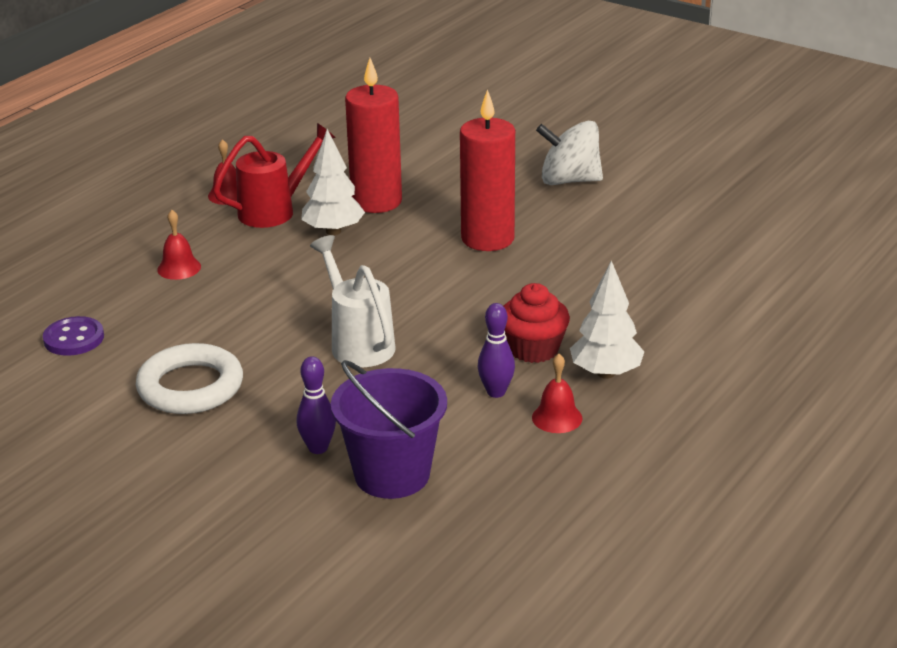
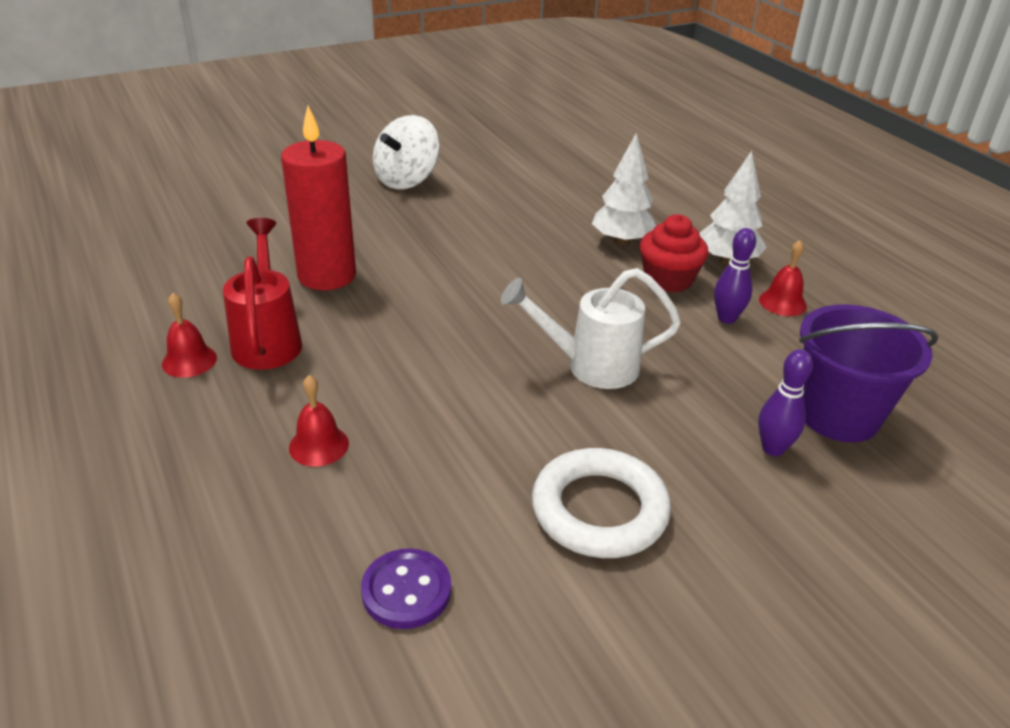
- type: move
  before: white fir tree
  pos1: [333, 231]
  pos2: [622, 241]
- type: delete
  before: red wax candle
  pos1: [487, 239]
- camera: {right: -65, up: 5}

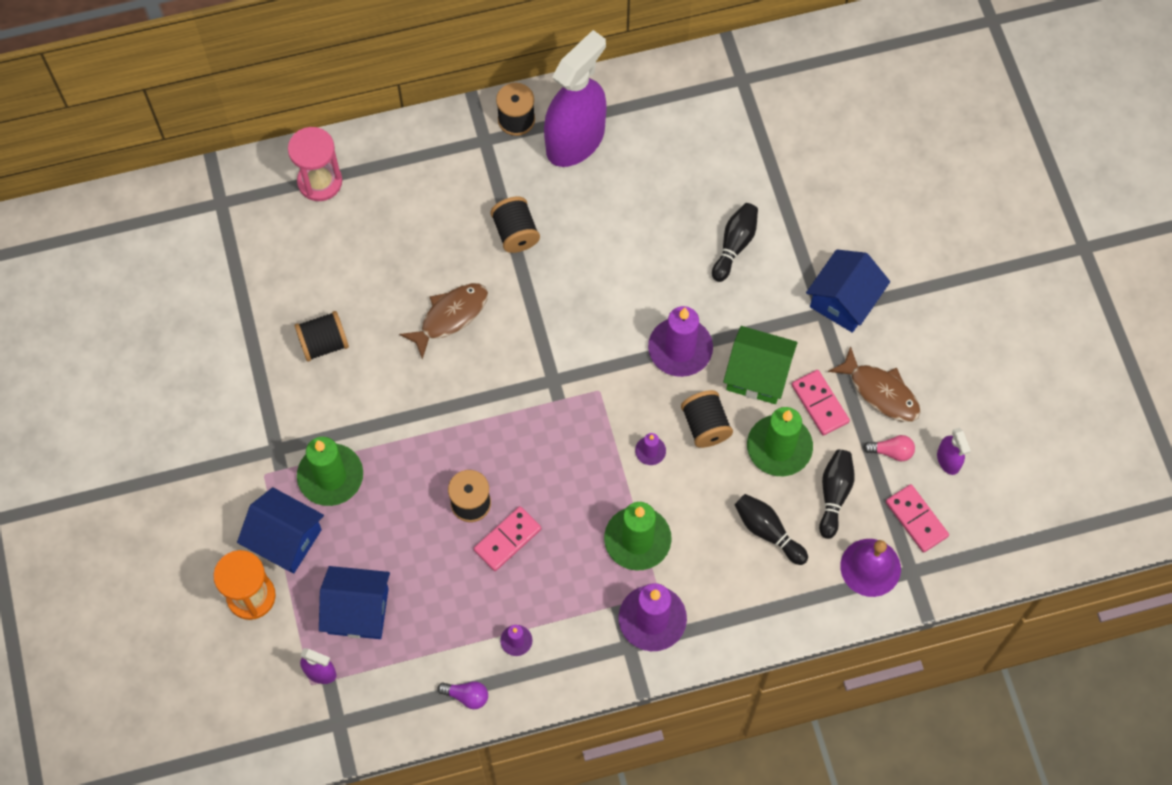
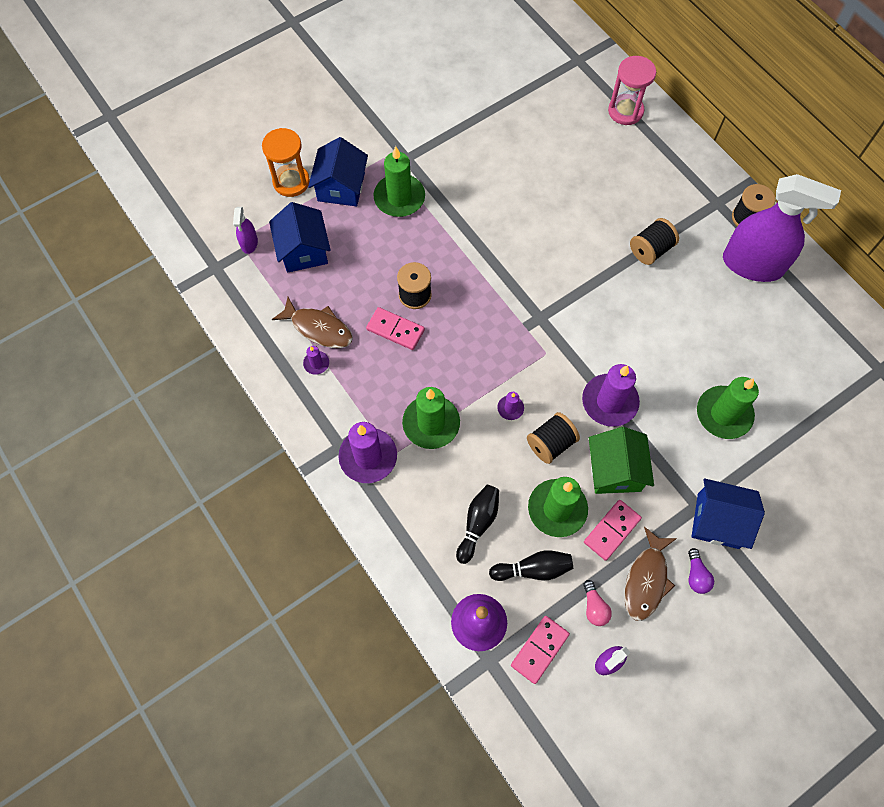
- type: move
  before: dark brown toy fish
  pos1: [450, 316]
  pos2: [318, 328]
- type: move
  before: purple bulb
  pos1: [466, 696]
  pos2: [696, 575]
- type: replace
  before: jet-black bowling pin
  after: green wax candle
  pos1: [734, 245]
  pos2: [723, 414]
- type: delete
  before: jet-black bobbin
  pos1: [324, 343]
- camera: {right: 70, up: 0}

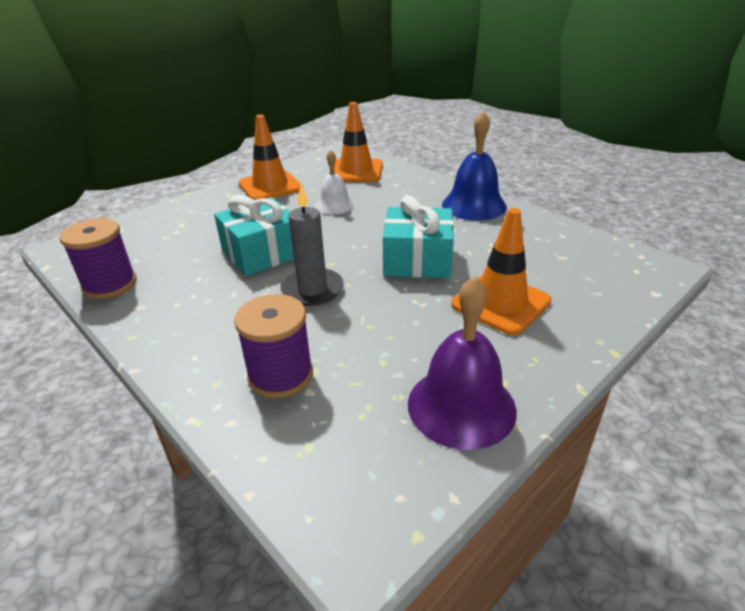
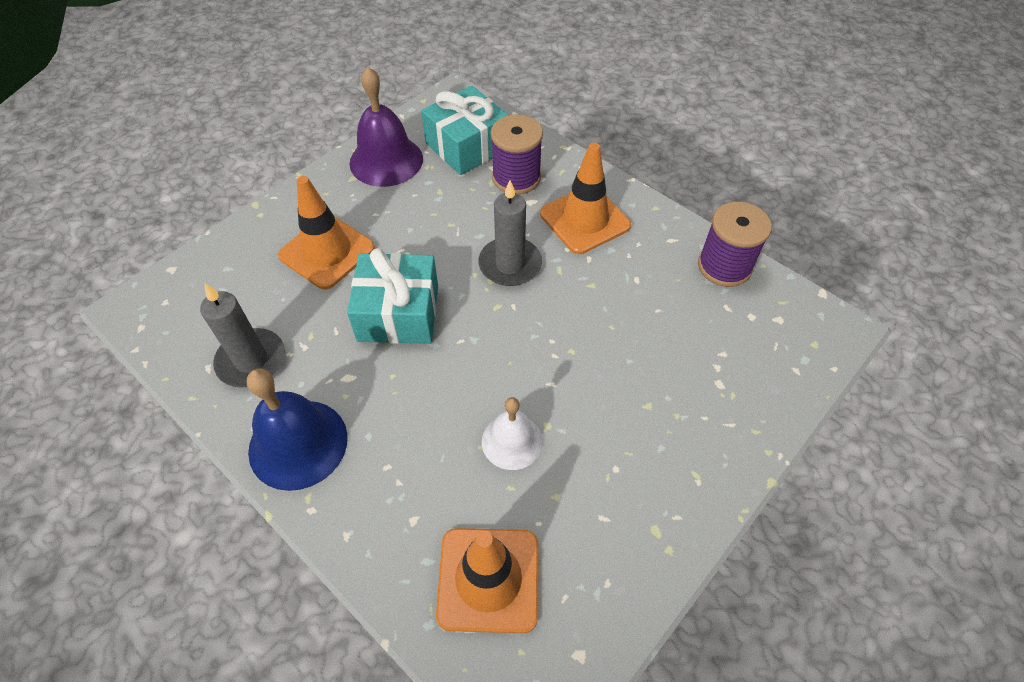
- type: insert
  after: ash-grey wax candle
  pos2: [251, 360]
- type: move
  before: turquoise present
  pos1: [262, 253]
  pos2: [467, 146]
- type: move
  before: orange road cone
  pos1: [270, 186]
  pos2: [584, 220]
- camera: {right: 175, up: 20}

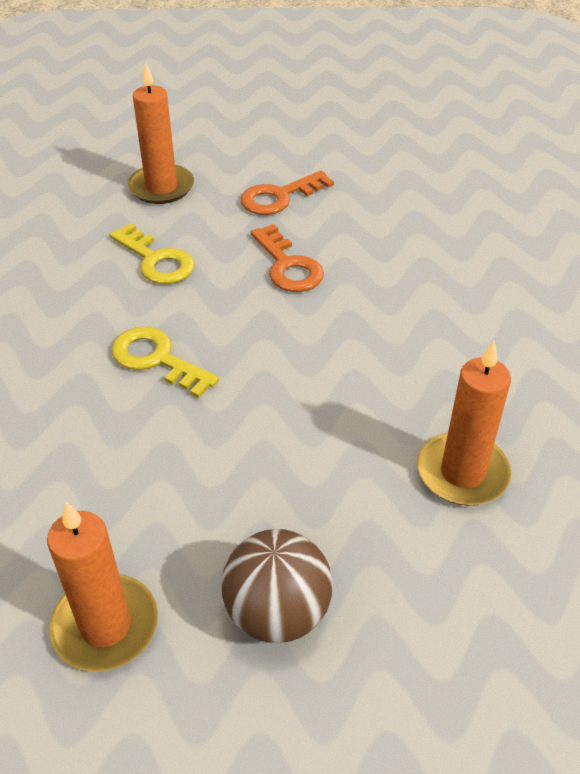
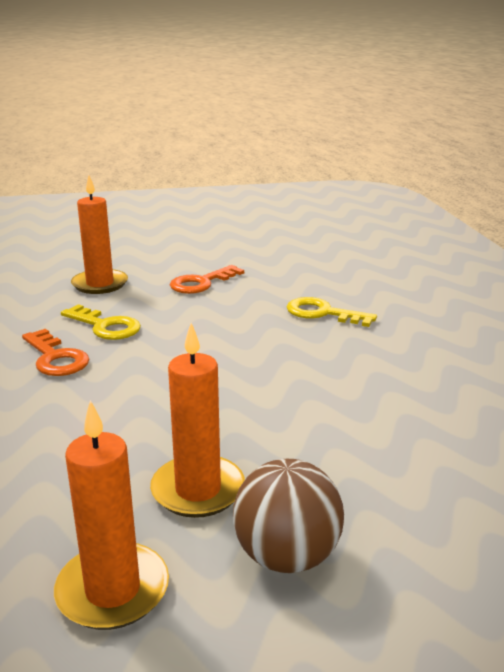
- type: move
  before: orange key
  pos1: [288, 266]
  pos2: [56, 358]
- type: move
  before: orange wax candle
  pos1: [462, 473]
  pos2: [198, 490]
- type: move
  before: golden key
  pos1: [157, 359]
  pos2: [323, 313]
- camera: {right: -10, up: -20}

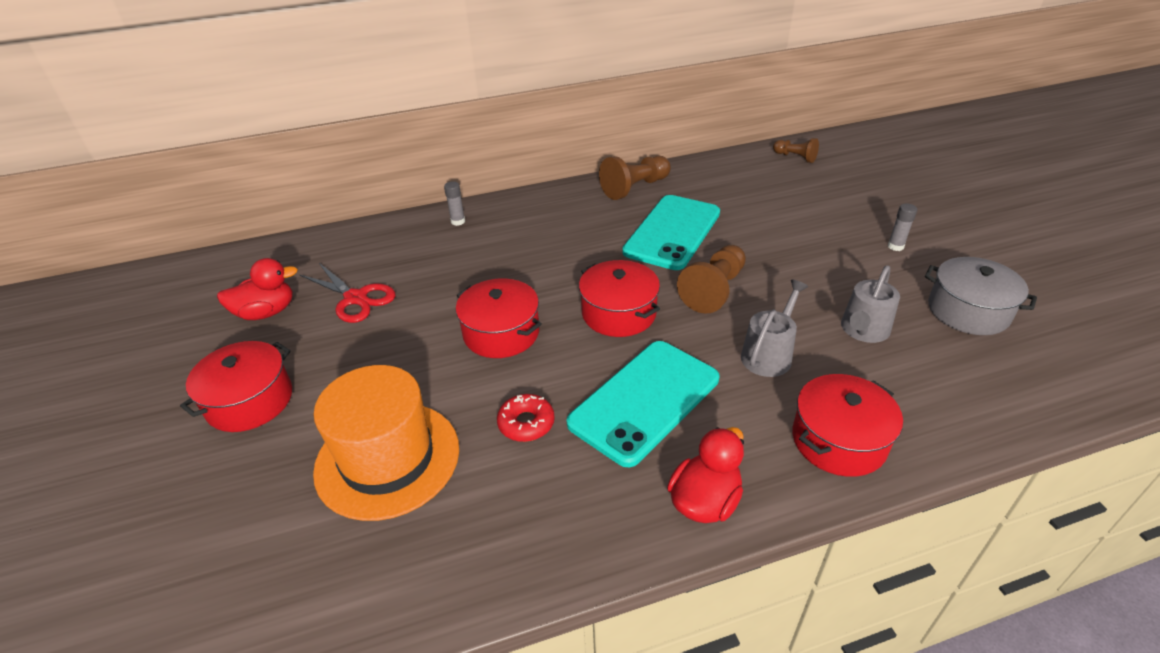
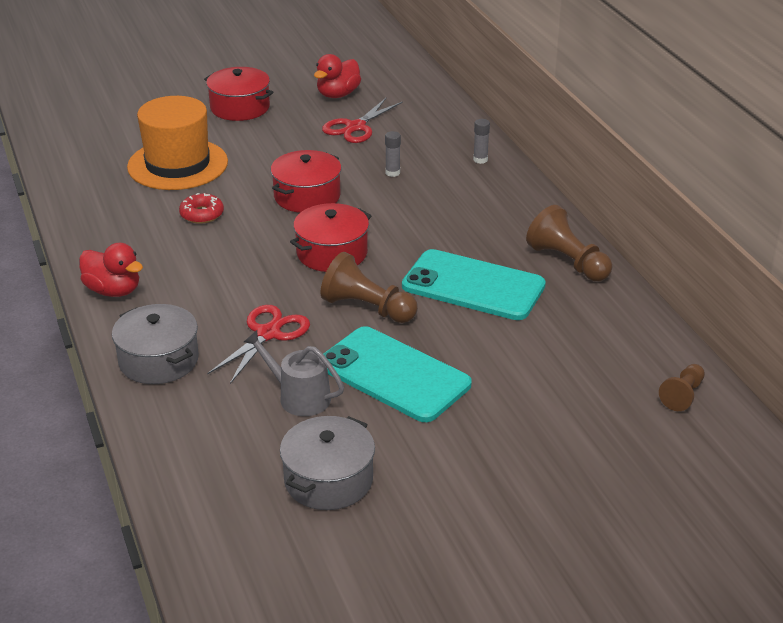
- type: recolor
  before: red cooking pot
  after: ash-grey cooking pot
  pos1: [838, 440]
  pos2: [158, 360]
- type: replace
  before: ash-grey sprinkling can
  after: red pair of scissors
  pos1: [769, 354]
  pos2: [268, 334]
- type: rotate
  before: red rubber duck
  pos1: [266, 312]
  pos2: [338, 94]
  turn: 60
- type: move
  before: turquoise smartphone
  pos1: [645, 401]
  pos2: [393, 375]
- type: move
  before: ash-grey glue stick
  pos1: [895, 246]
  pos2: [392, 173]
- camera: {right: 85, up: -5}

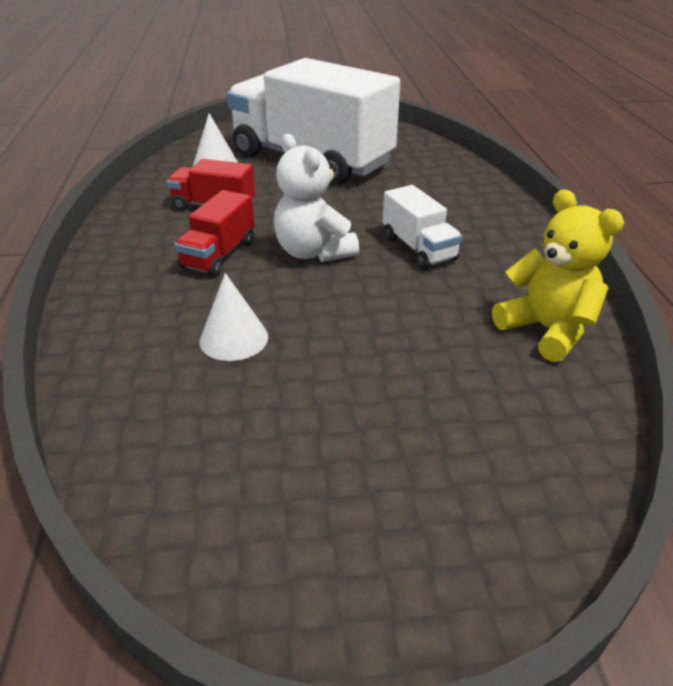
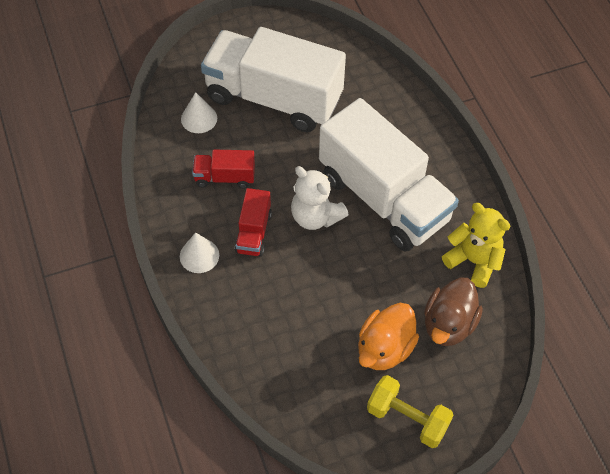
- type: move
  before: white cone shape
  pos1: [234, 338]
  pos2: [199, 255]
- type: resize
  before: white toy truck
  pos1: [418, 248]
  pos2: [383, 198]
  scale: 2.31
- type: insert
  after: orange rubber duck
  pos2: [384, 348]
- type: insert
  after: golden free weight
  pos2: [407, 418]
- type: insert
  after: dark brown rubber duck
  pos2: [448, 324]
- camera: {right: -15, up: 20}

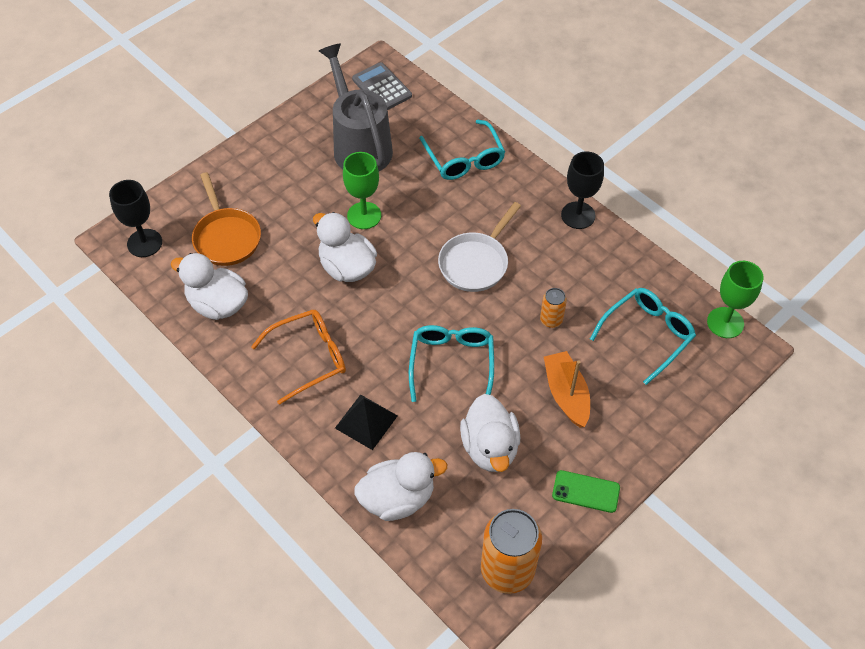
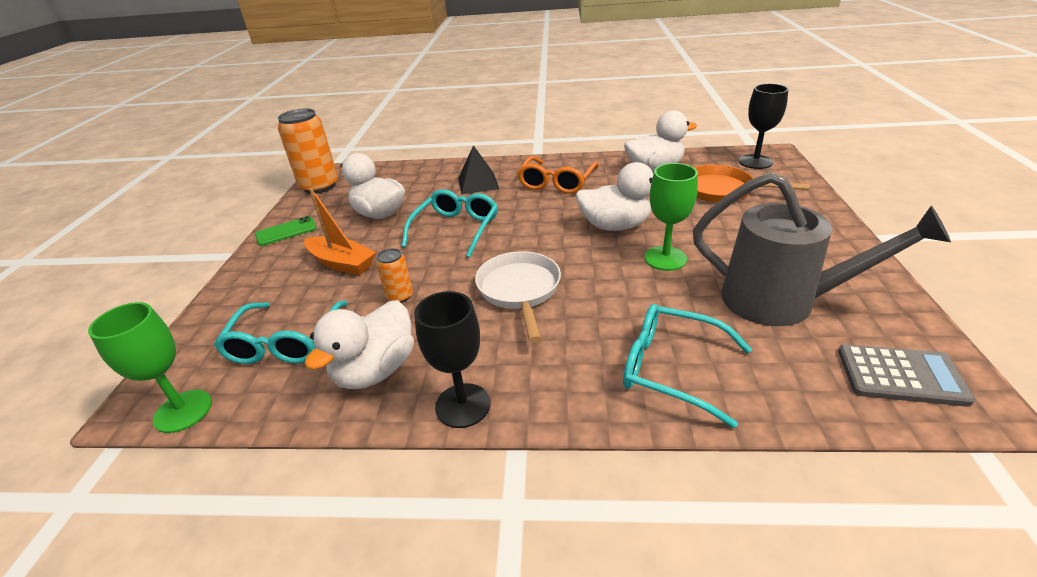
- type: move
  before: white rubber duck
  pos1: [398, 498]
  pos2: [375, 370]
- type: rotate
  before: turquoise spectacles
  pos1: [452, 364]
  pos2: [455, 229]
  turn: -120
- camera: {right: 140, up: -20}

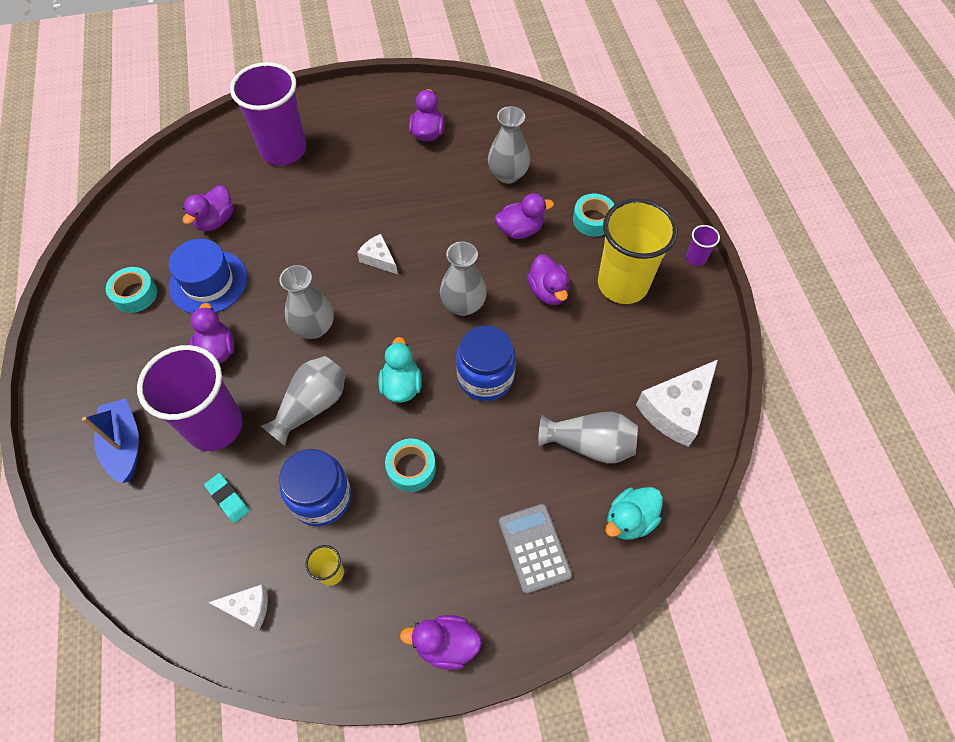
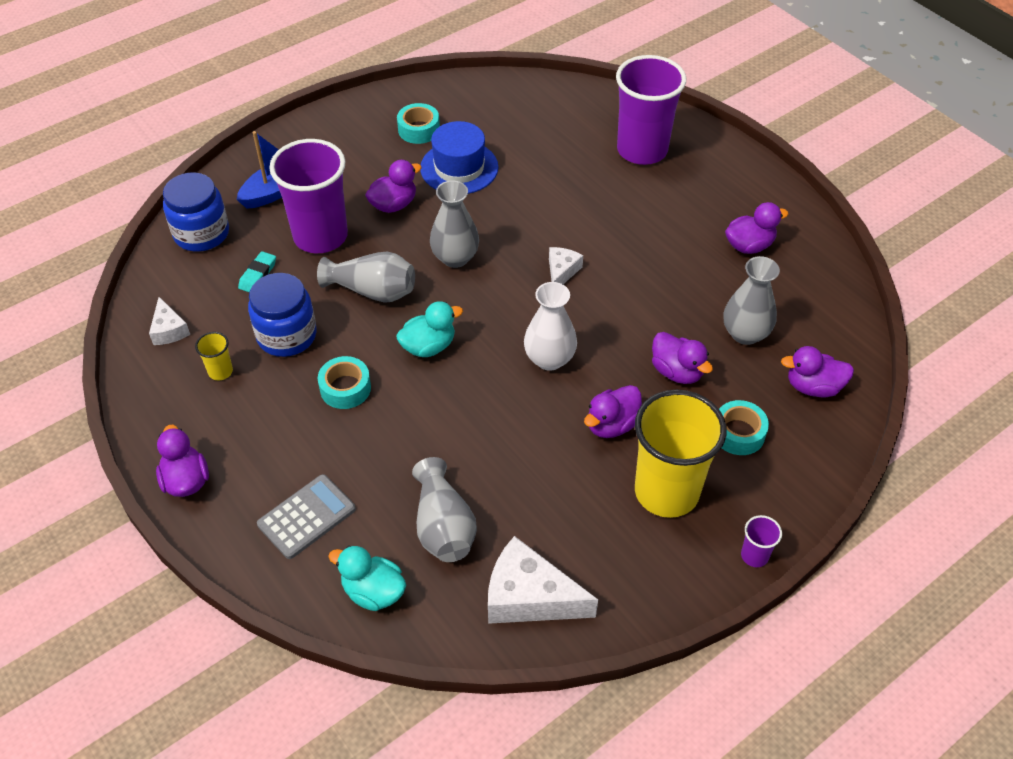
- type: move
  before: royal blue jar
  pos1: [485, 377]
  pos2: [201, 233]
- type: recolor
  before: ash-grey tall vase
  after: white tall vase
  pos1: [463, 304]
  pos2: [549, 359]
- type: move
  before: purple rubber duck
  pos1: [215, 221]
  pos2: [813, 387]
- camera: {right: 65, up: -10}

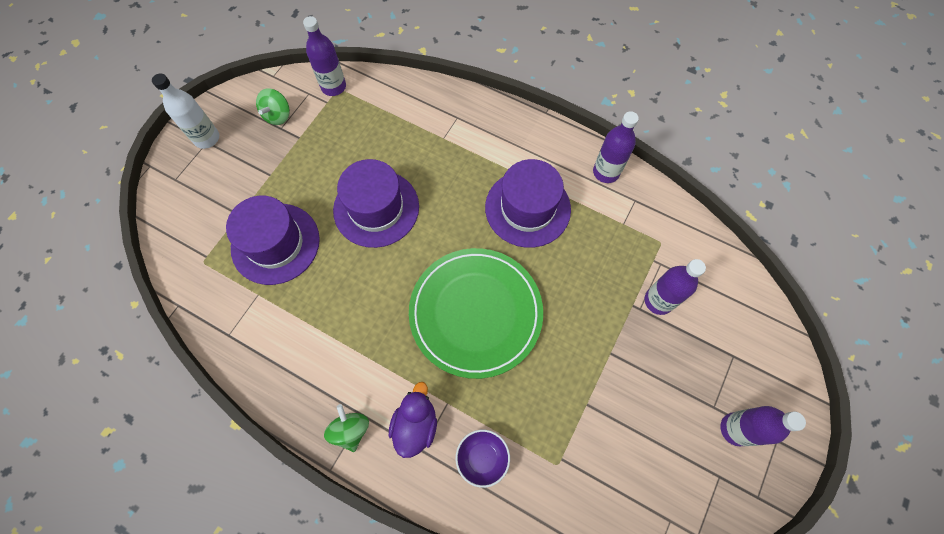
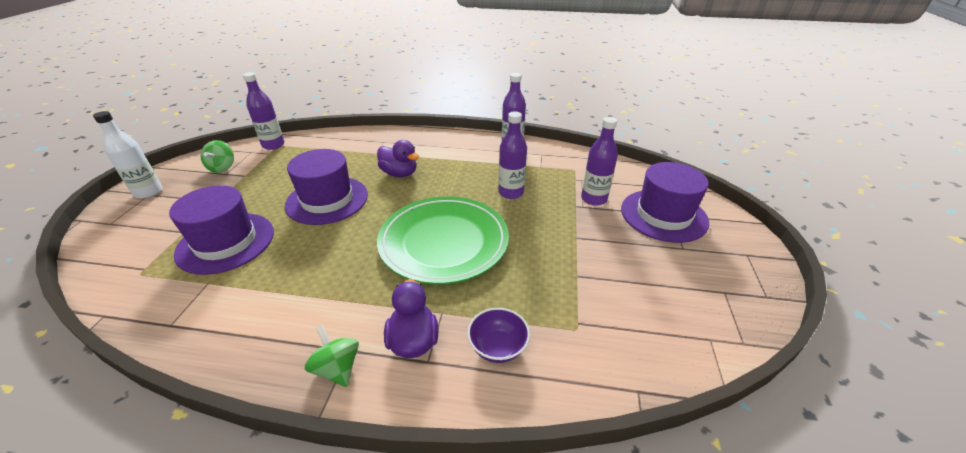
- type: insert
  after: purple rubber duck
  pos2: [399, 173]
- type: move
  before: purple bottle
  pos1: [735, 429]
  pos2: [511, 192]
- type: move
  before: purple hat
  pos1: [527, 208]
  pos2: [663, 215]
- camera: {right: -20, up: -30}

